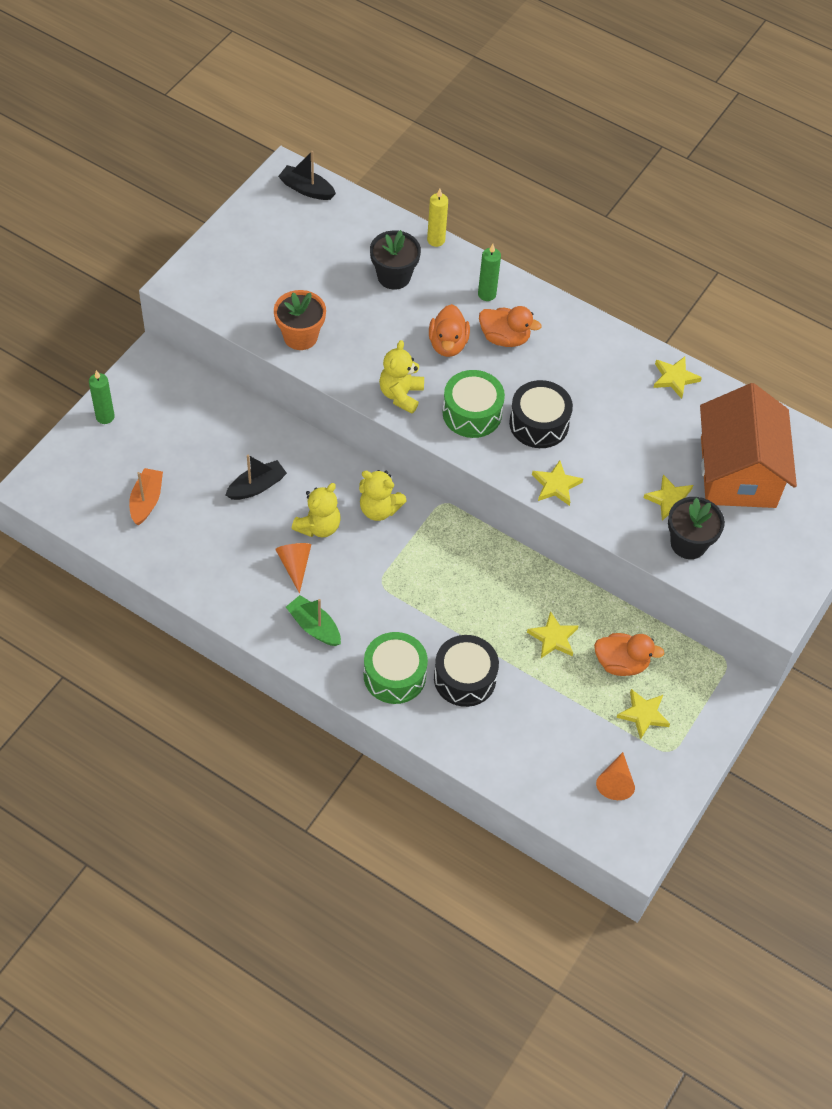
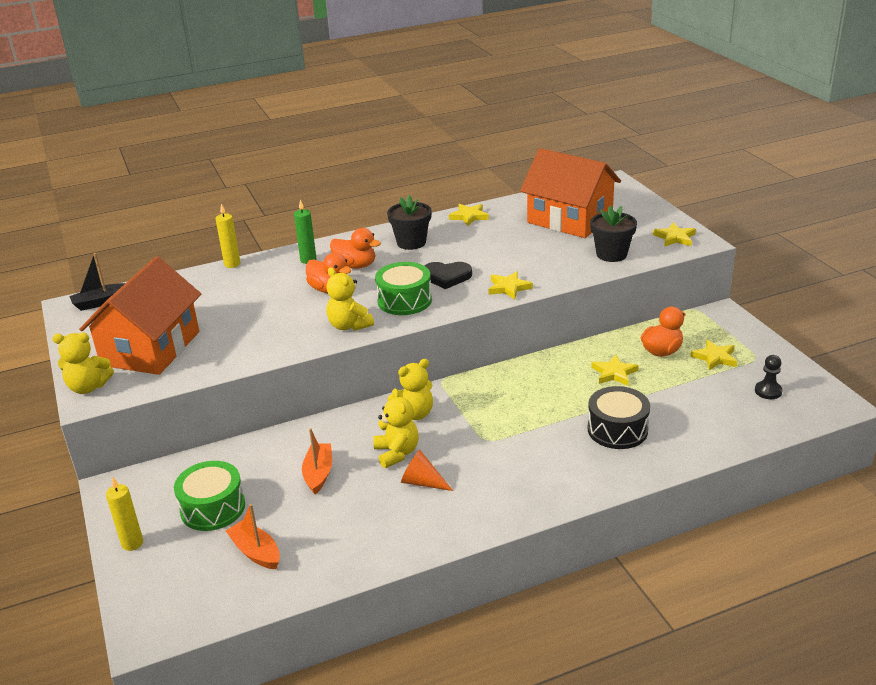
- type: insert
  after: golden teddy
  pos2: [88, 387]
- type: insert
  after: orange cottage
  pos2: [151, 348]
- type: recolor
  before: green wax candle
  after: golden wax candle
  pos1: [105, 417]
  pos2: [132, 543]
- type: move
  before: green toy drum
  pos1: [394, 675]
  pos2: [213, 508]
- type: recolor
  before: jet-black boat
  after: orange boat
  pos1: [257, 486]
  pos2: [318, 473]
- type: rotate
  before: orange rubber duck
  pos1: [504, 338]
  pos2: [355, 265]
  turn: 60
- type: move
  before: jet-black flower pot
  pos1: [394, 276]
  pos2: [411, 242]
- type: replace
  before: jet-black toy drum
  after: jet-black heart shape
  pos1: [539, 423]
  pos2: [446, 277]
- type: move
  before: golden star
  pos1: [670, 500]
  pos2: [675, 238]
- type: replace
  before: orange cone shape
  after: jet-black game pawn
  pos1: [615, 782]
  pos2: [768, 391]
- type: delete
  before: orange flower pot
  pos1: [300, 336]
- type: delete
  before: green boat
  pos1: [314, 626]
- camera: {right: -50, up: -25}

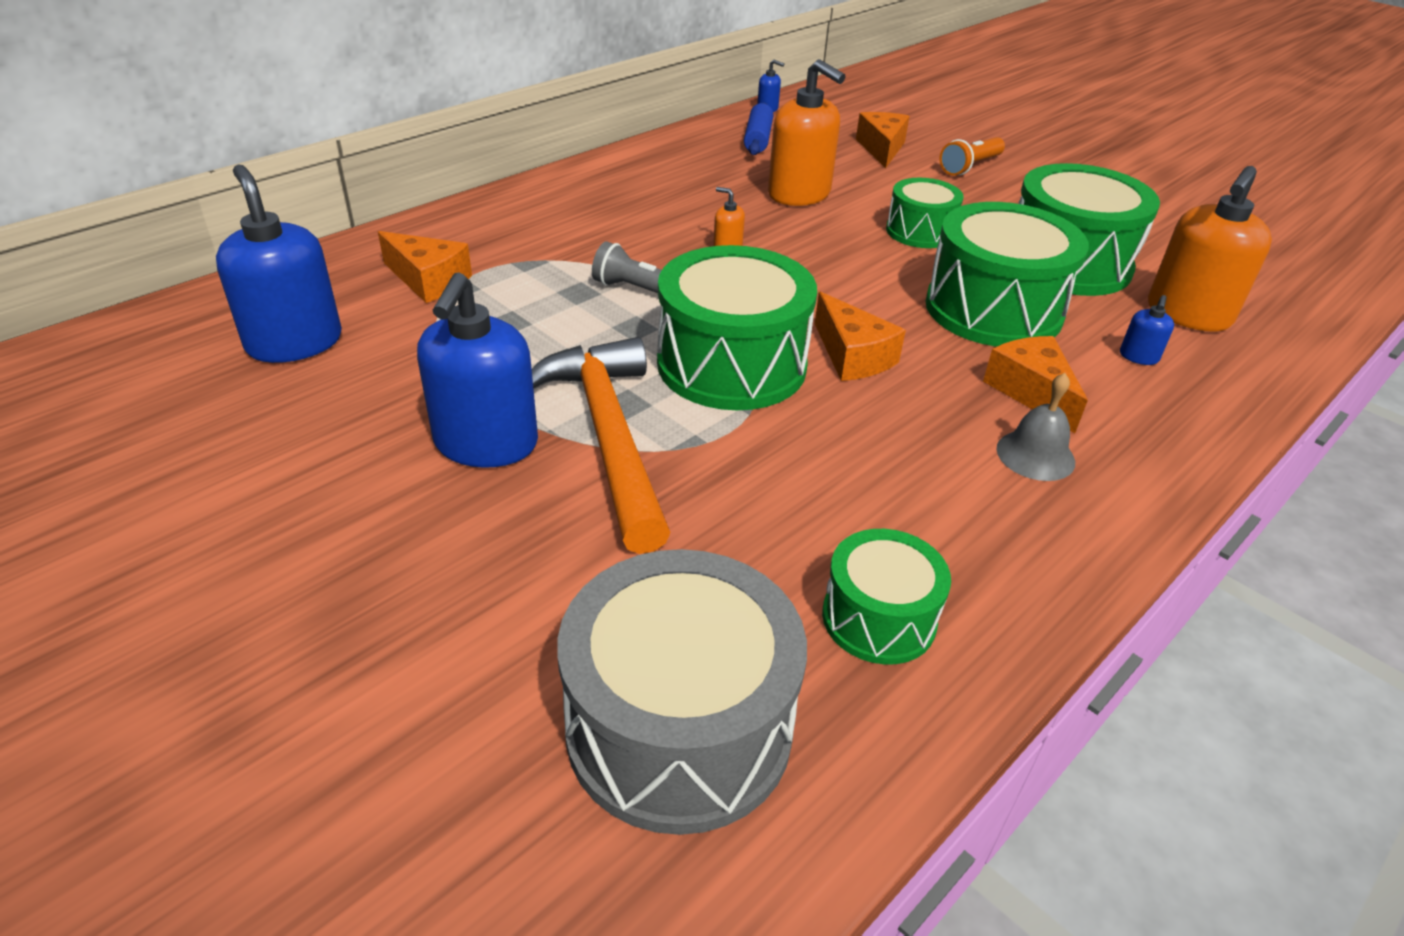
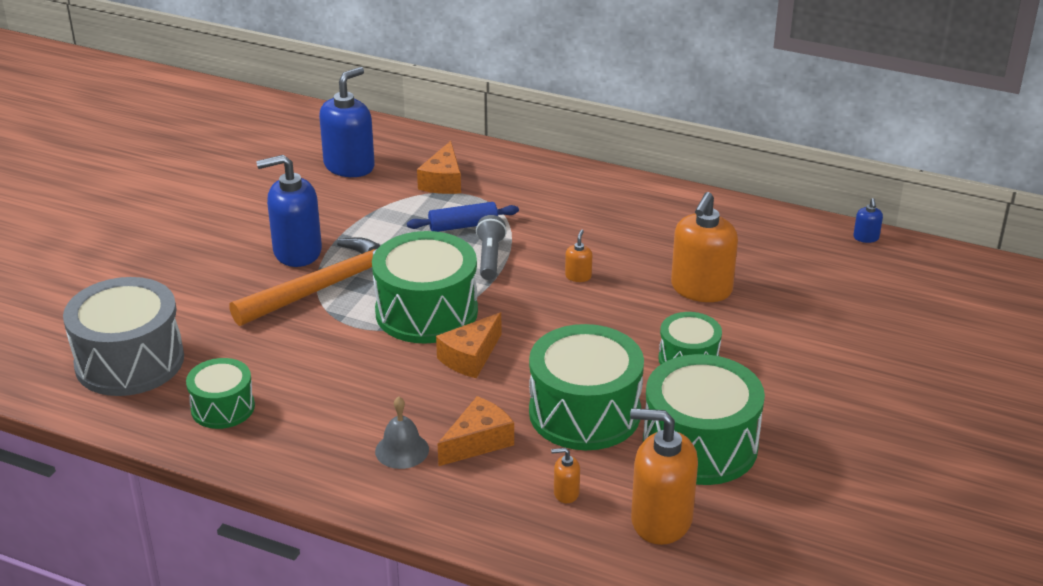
- type: move
  before: royal blue dough roller
  pos1: [757, 139]
  pos2: [463, 226]
- type: recolor
  before: royal blue pump bottle
  after: orange pump bottle
  pos1: [1138, 357]
  pos2: [566, 493]
- type: delete
  before: orange cheese
  pos1: [881, 149]
- type: delete
  before: orange torch
  pos1: [970, 167]
- camera: {right: 70, up: -5}

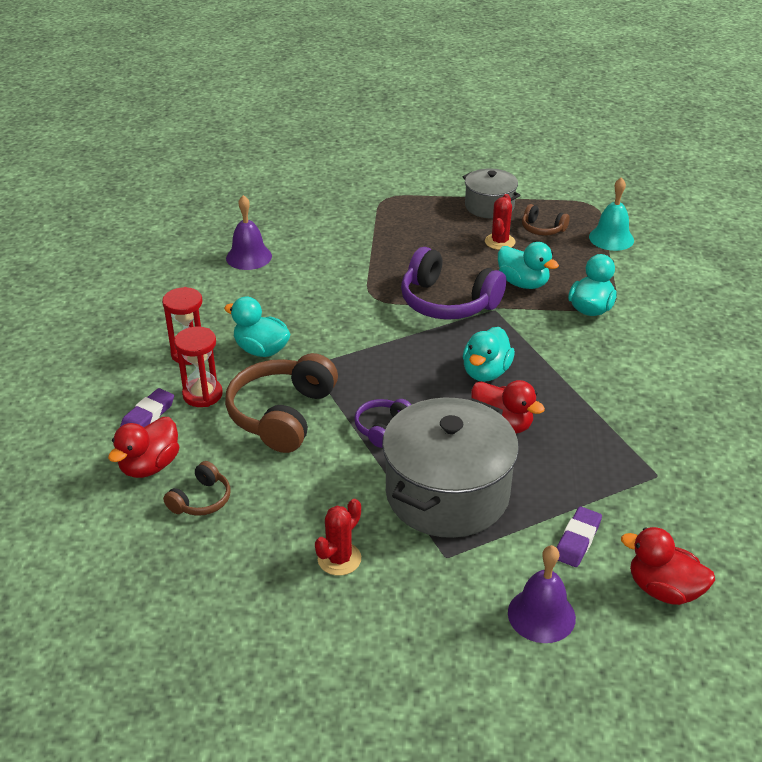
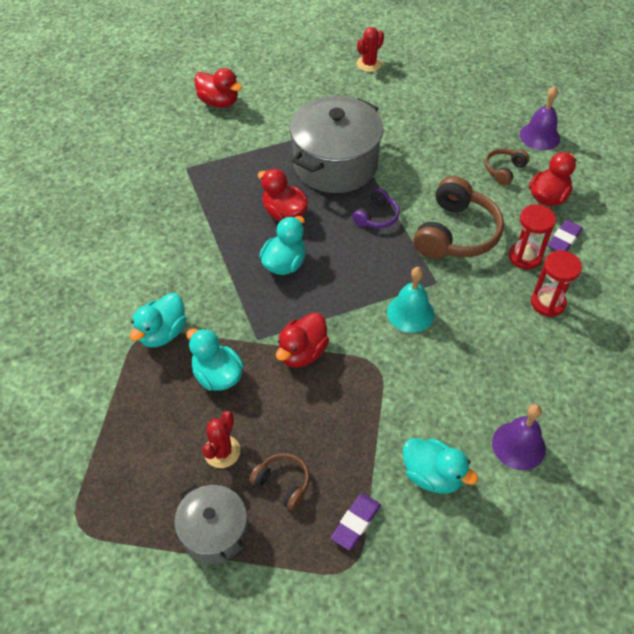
- type: move
  before: dark brown headset
  pos1: [542, 229]
  pos2: [283, 483]
- type: replace
  before: purple headset
  after: red rubber duck
  pos1: [447, 302]
  pos2: [302, 352]
- type: move
  before: purple gum eraser
  pos1: [577, 540]
  pos2: [356, 523]
- type: move
  before: red saguaro cactus
  pos1: [339, 559]
  pos2: [369, 64]
- type: move
  before: turquoise hand bell
  pos1: [611, 238]
  pos2: [410, 313]
- type: move
  before: turquoise rubber duck
  pos1: [261, 350]
  pos2: [432, 475]
- type: move
  before: purple hand bell
  pos1: [541, 615]
  pos2: [539, 136]
- camera: {right: -175, up: 15}

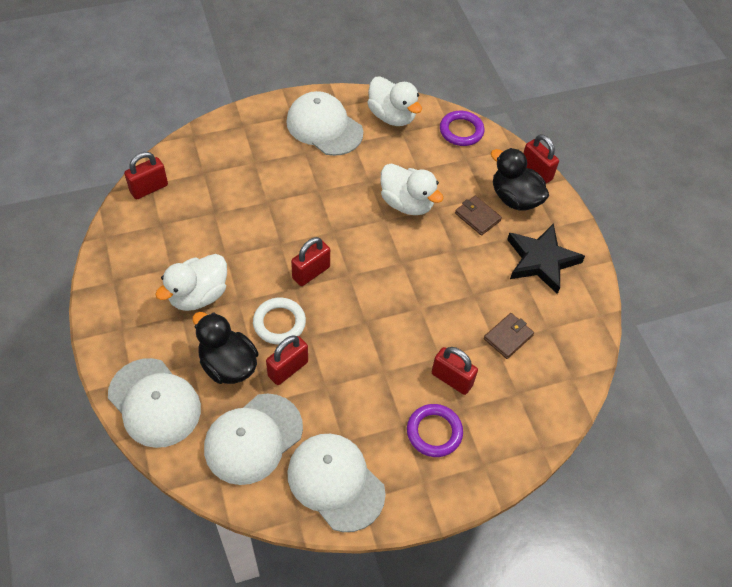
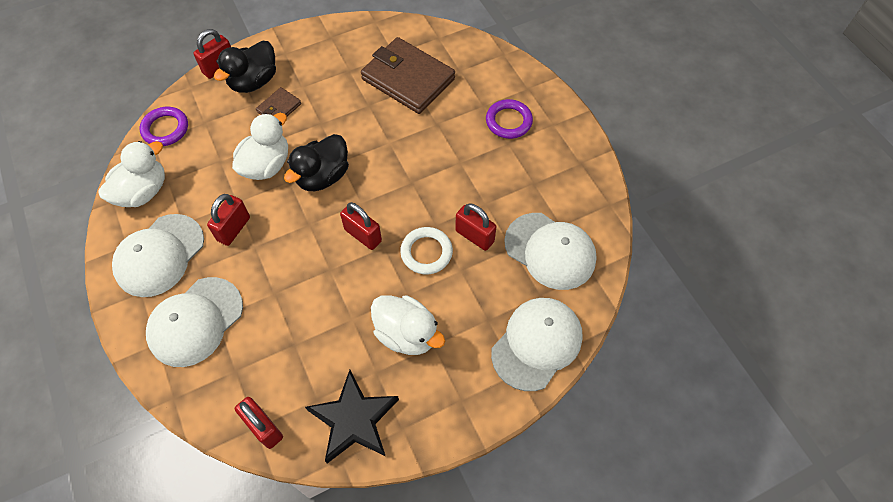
- type: move
  before: white baseball cap
  pos1: [335, 482]
  pos2: [195, 321]
- type: move
  before: red small lock
  pos1: [452, 379]
  pos2: [234, 229]
- type: move
  before: jet-black rubber duck
  pos1: [228, 365]
  pos2: [323, 176]
- type: move
  before: jet-black star
  pos1: [541, 260]
  pos2: [354, 420]
- type: resize
  before: dark brown card wallet
  pos1: [508, 337]
  pos2: [408, 79]
  scale: 2.14
- camera: {right: -95, up: 5}

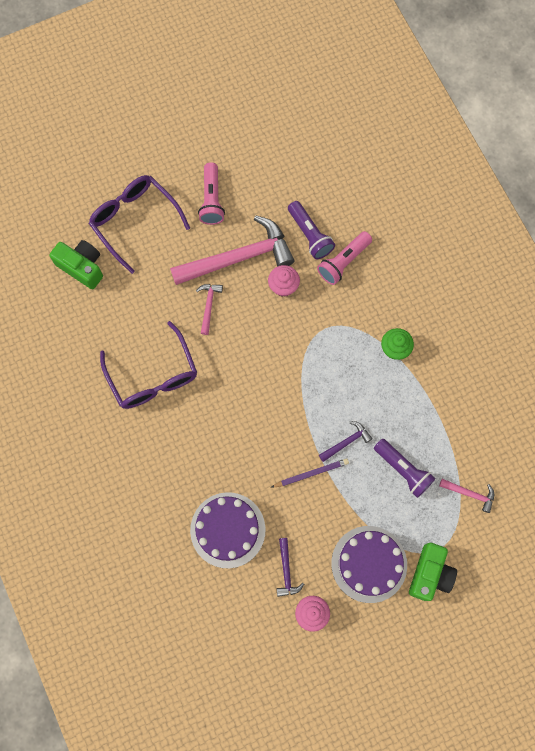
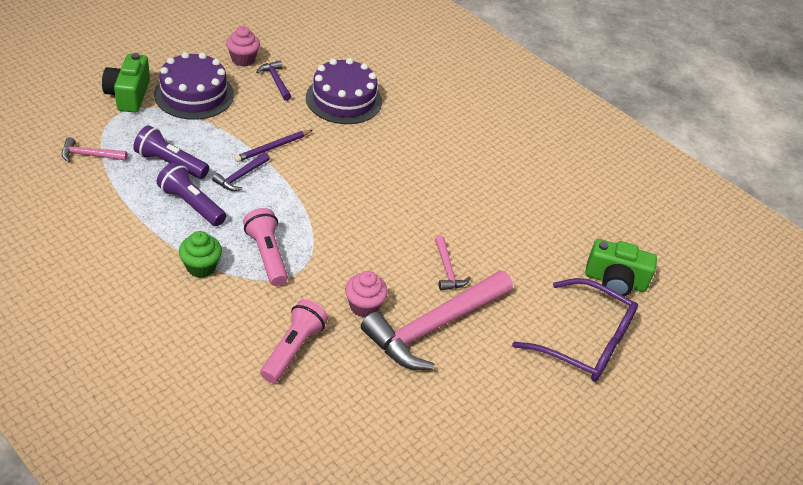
- type: move
  before: purple torch
  pos1: [310, 235]
  pos2: [191, 204]
- type: move
  before: rosy torch
  pos1: [211, 200]
  pos2: [267, 255]
- type: delete
  before: purple spectacles
  pos1: [153, 376]
- camera: {right: 155, up: -30}

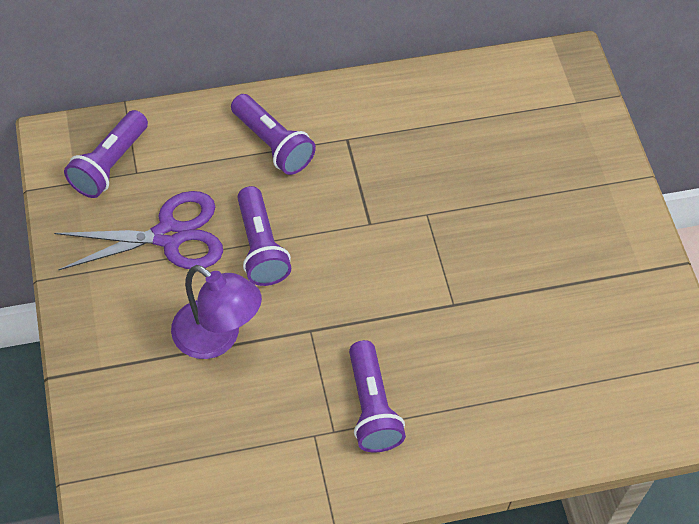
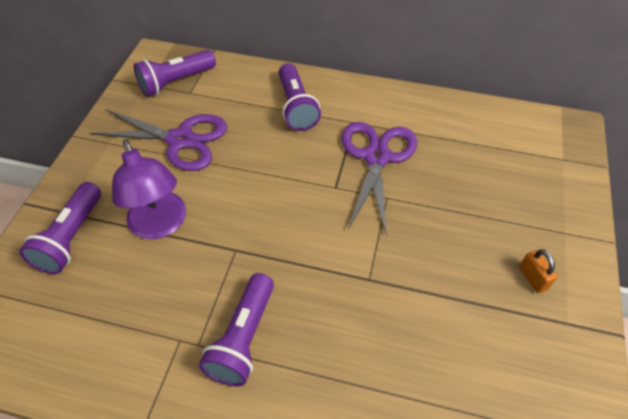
- type: move
  before: purple torch
  pos1: [260, 247]
  pos2: [71, 237]
- type: insert
  after: purple pair of scissors
  pos2: [377, 157]
- type: insert
  after: orange small lock
  pos2: [532, 278]
- camera: {right: 30, up: -5}

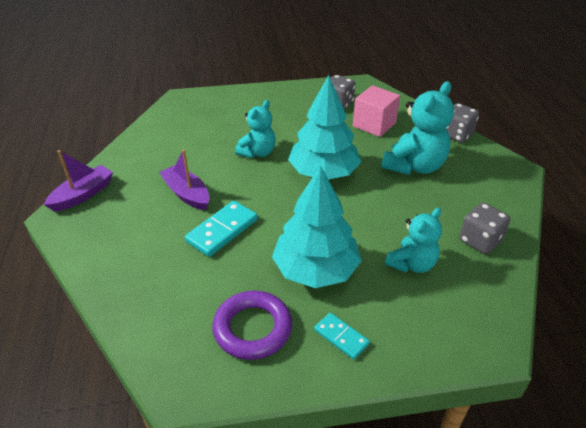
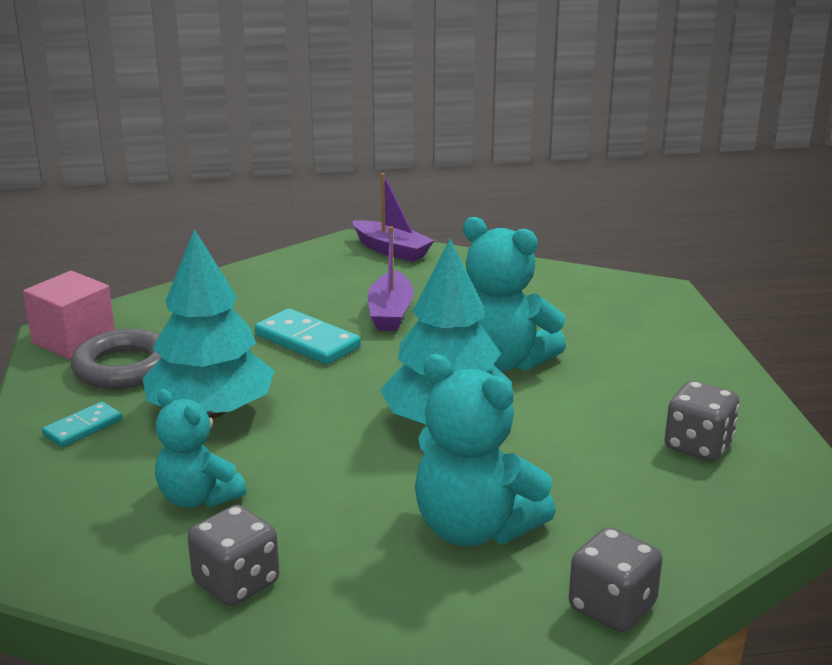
- type: move
  before: rosy block
  pos1: [374, 124]
  pos2: [74, 340]
- type: recolor
  before: purple ring
  after: ash-grey ring
  pos1: [252, 328]
  pos2: [124, 367]
- type: rotate
  before: purple boat
  pos1: [187, 194]
  pos2: [390, 313]
  turn: 135
- type: resize
  before: turquoise teddy
  pos1: [257, 152]
  pos2: [502, 362]
  scale: 1.54
- camera: {right: 90, up: -15}

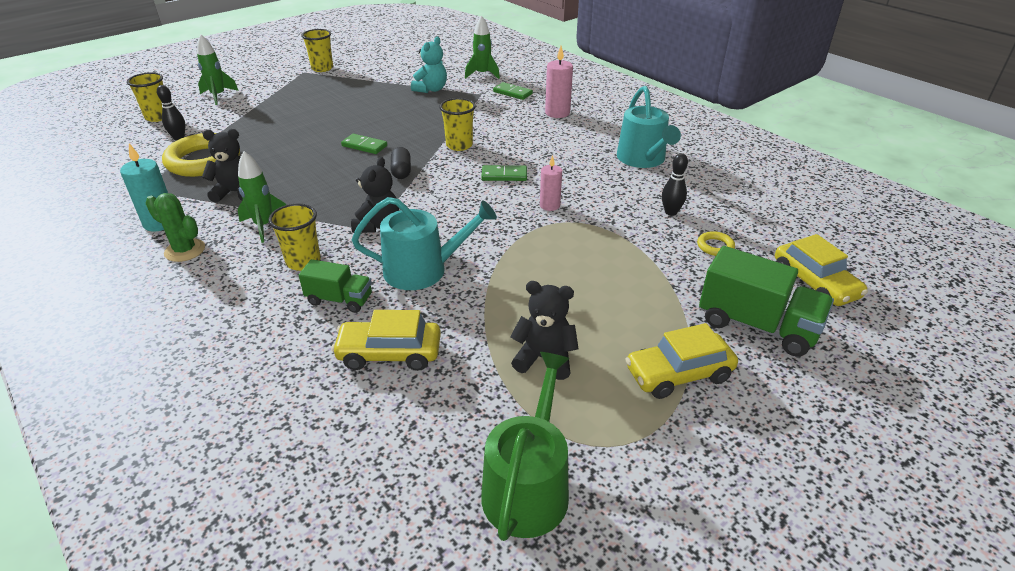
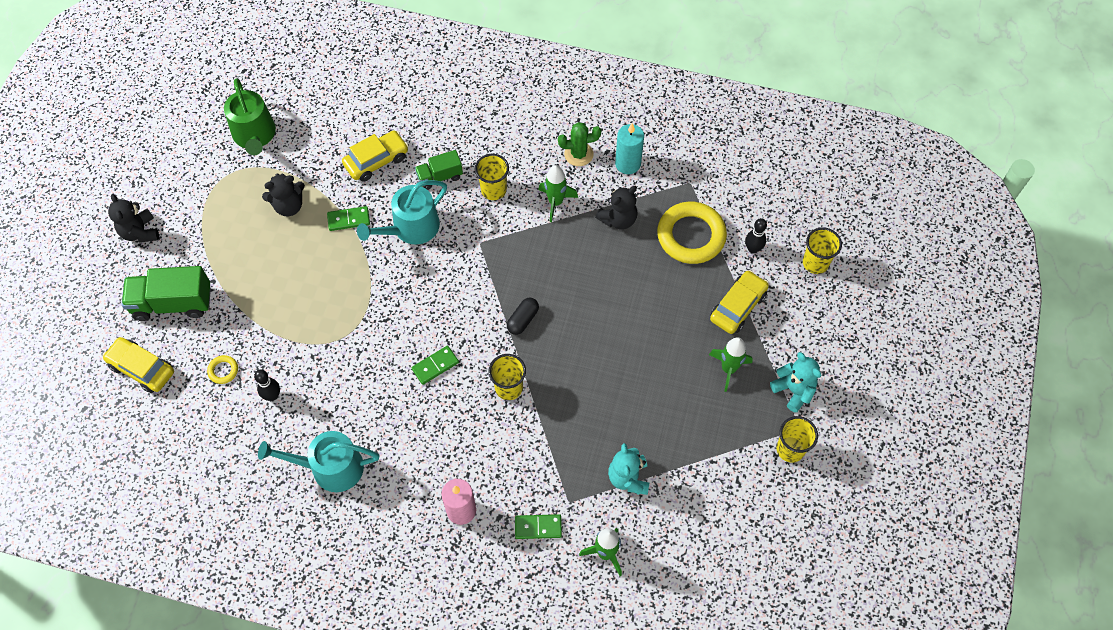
- type: move
  before: jet-black teddy
  pos1: [377, 225]
  pos2: [140, 232]
- type: rotate
  before: turquoise sprinkling can
  pos1: [643, 159]
  pos2: [330, 467]
  turn: -45
- type: move
  before: green domino
  pos1: [364, 146]
  pos2: [348, 219]
- type: rotate
  before: jet-black pill shape
  pos1: [401, 171]
  pos2: [523, 320]
  turn: 75
- type: move
  before: green rocket
  pos1: [218, 96]
  pos2: [728, 369]
- type: move
  before: golden toy car
  pos1: [678, 374]
  pos2: [738, 307]
- type: insert
  after: turquoise teddy
  pos2: [793, 390]
- type: delete
  before: rosy wax candle
  pos1: [550, 205]
- camera: {right: 145, up: 25}

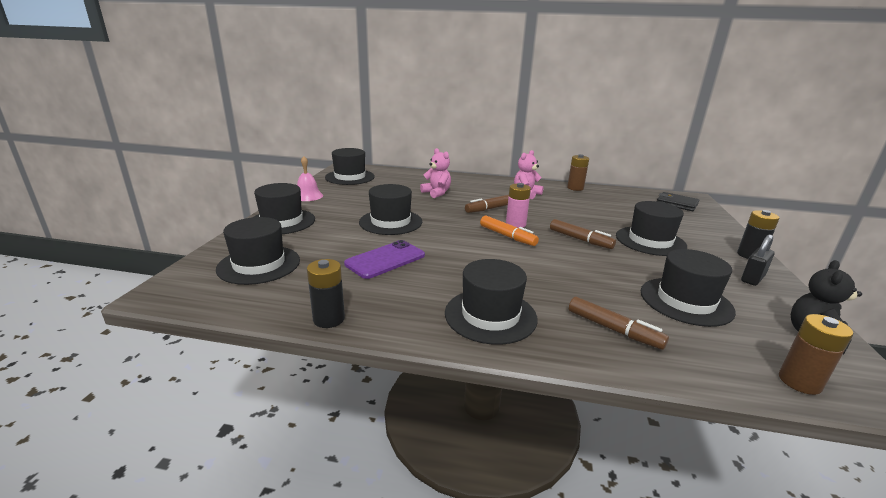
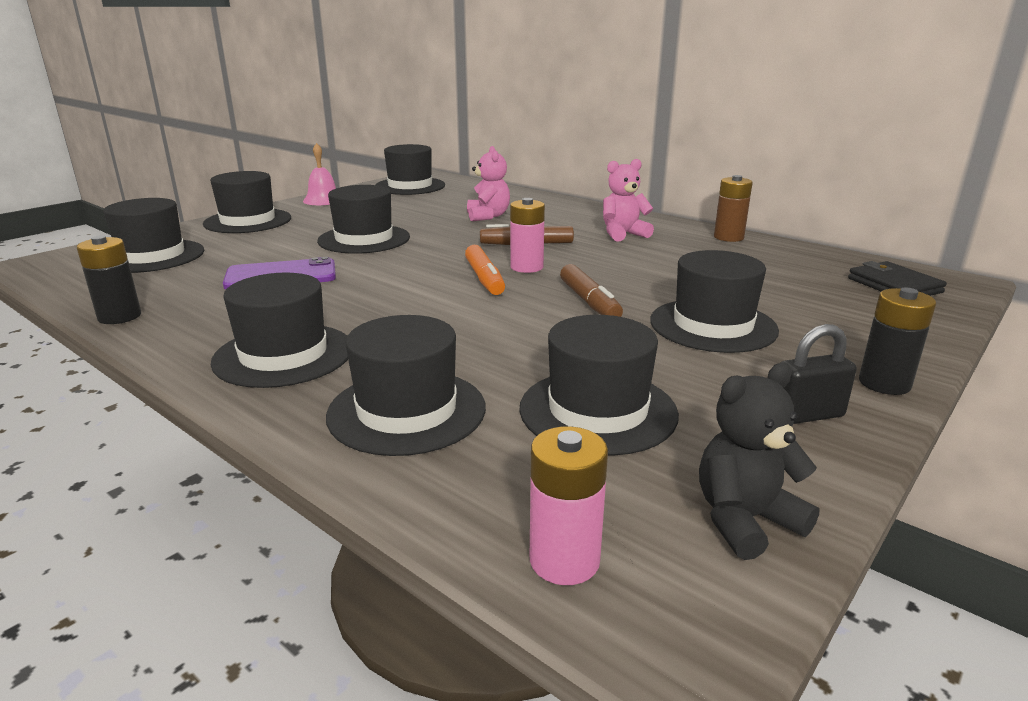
- type: replace
  before: dark brown marker pen
  after: jet-black hat
  pos1: [613, 329]
  pos2: [407, 411]
- type: recolor
  before: dark brown AA battery
  after: rosy AA battery
  pos1: [799, 382]
  pos2: [564, 560]
- camera: {right: 30, up: 0}

